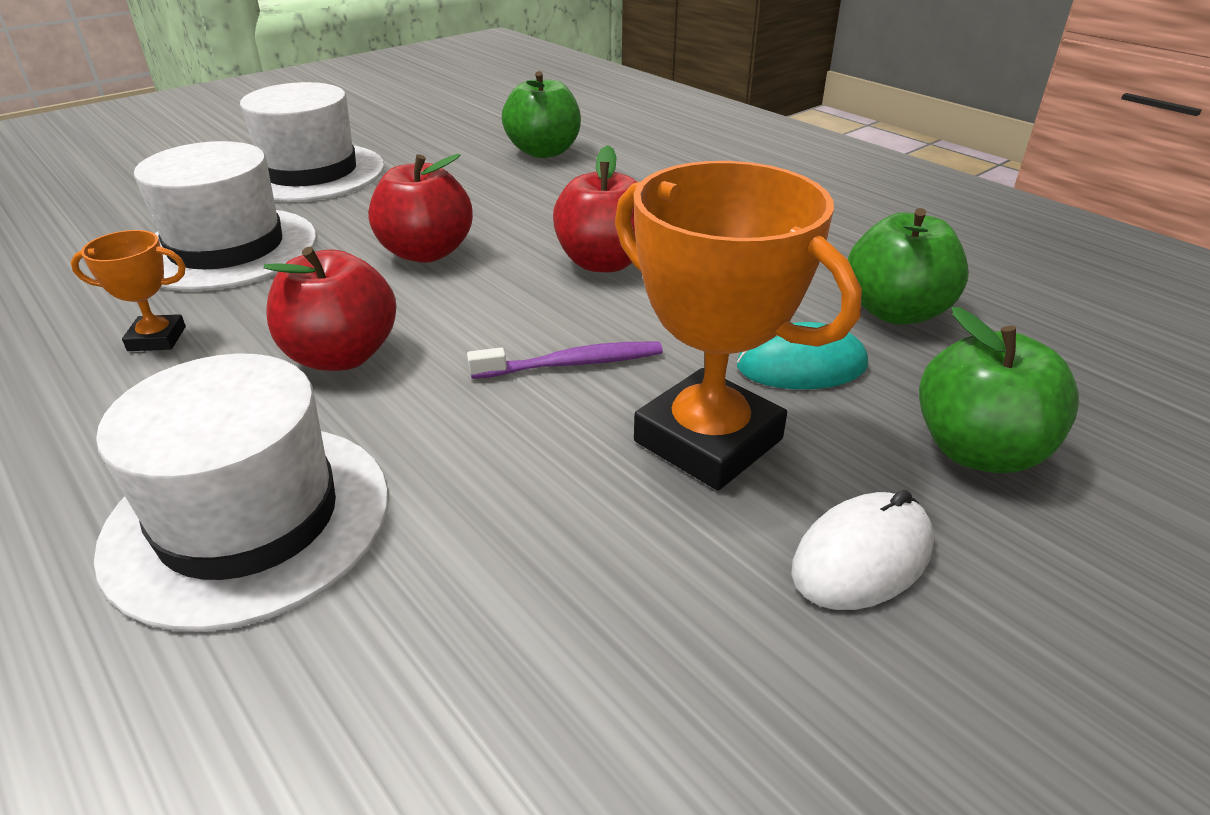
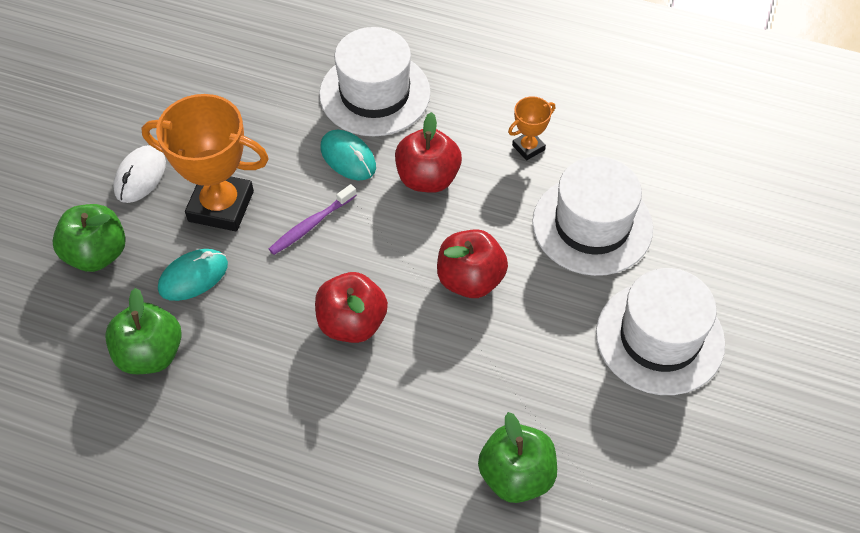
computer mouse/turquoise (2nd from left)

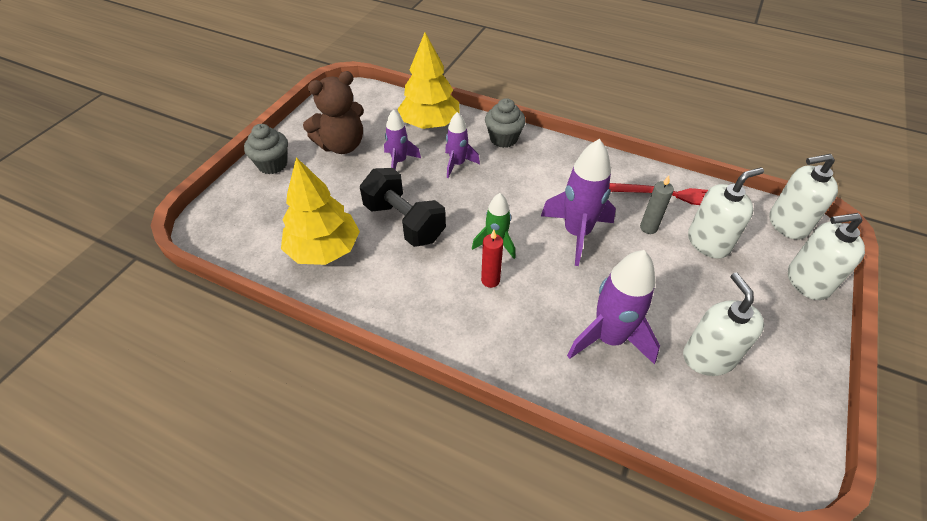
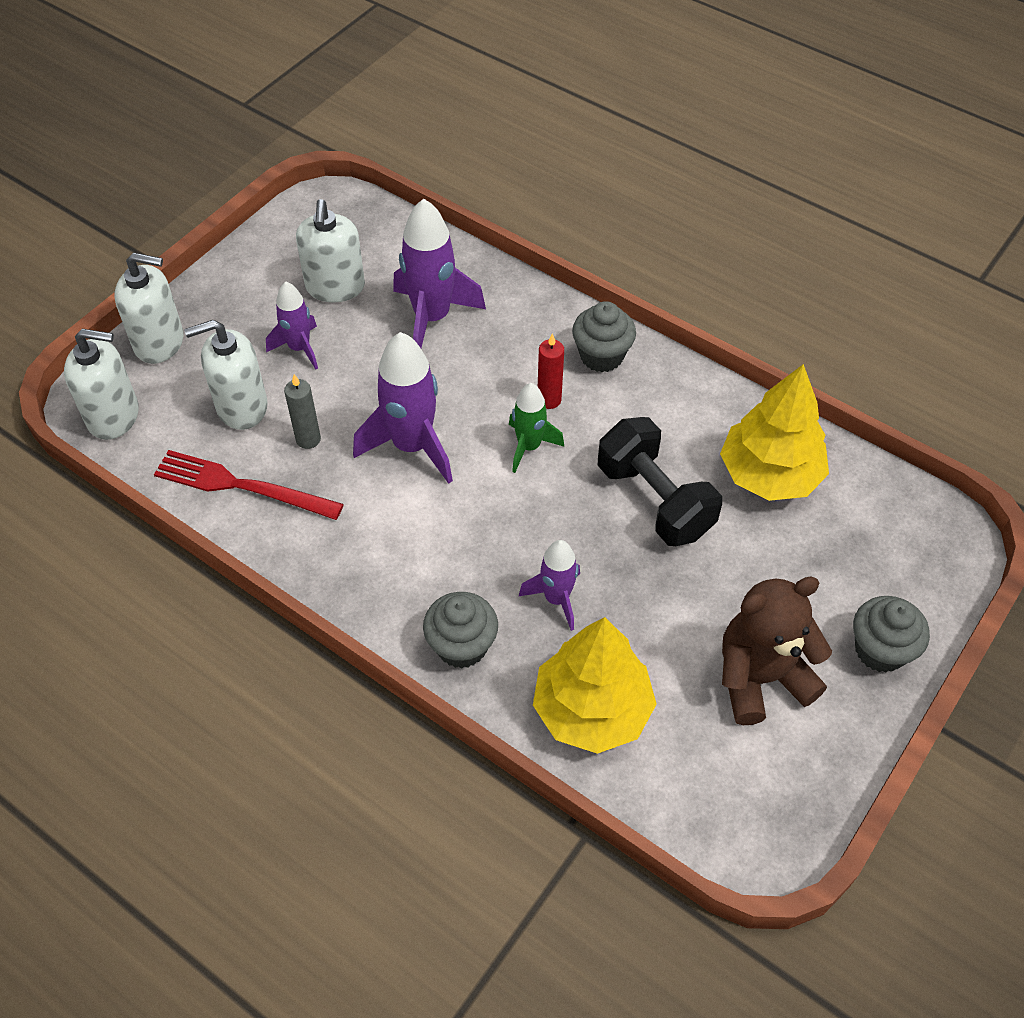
spaceship/violet (1st from left); fairy cake/ash-grey (2nd from left)

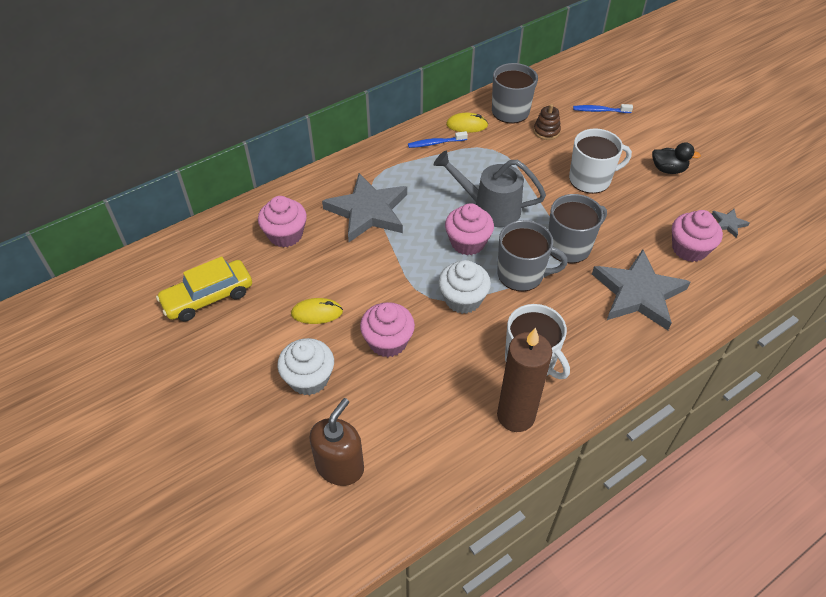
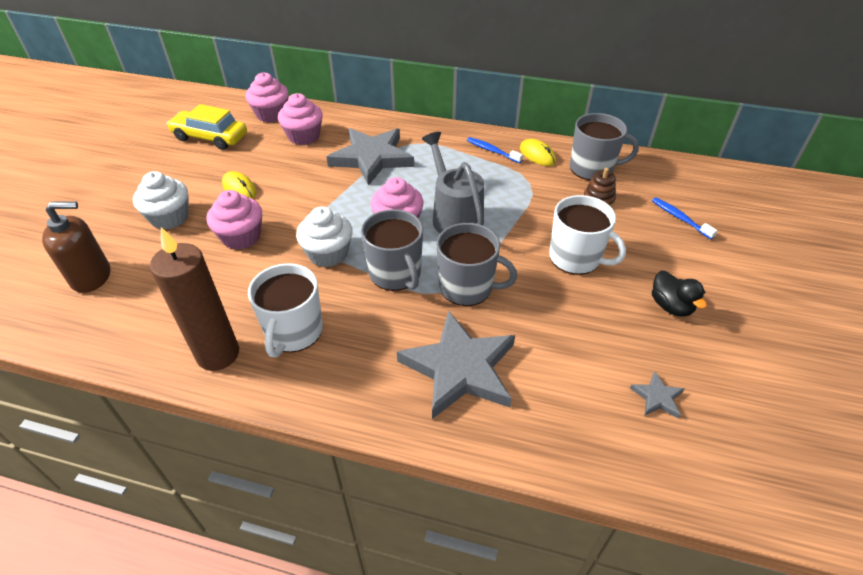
fairy cake/rose-pink (2nd from left)

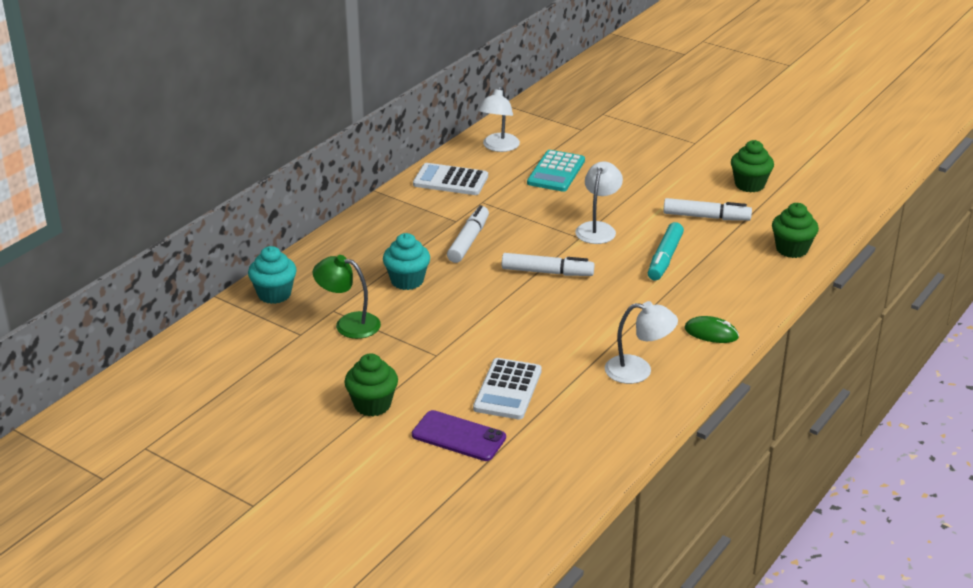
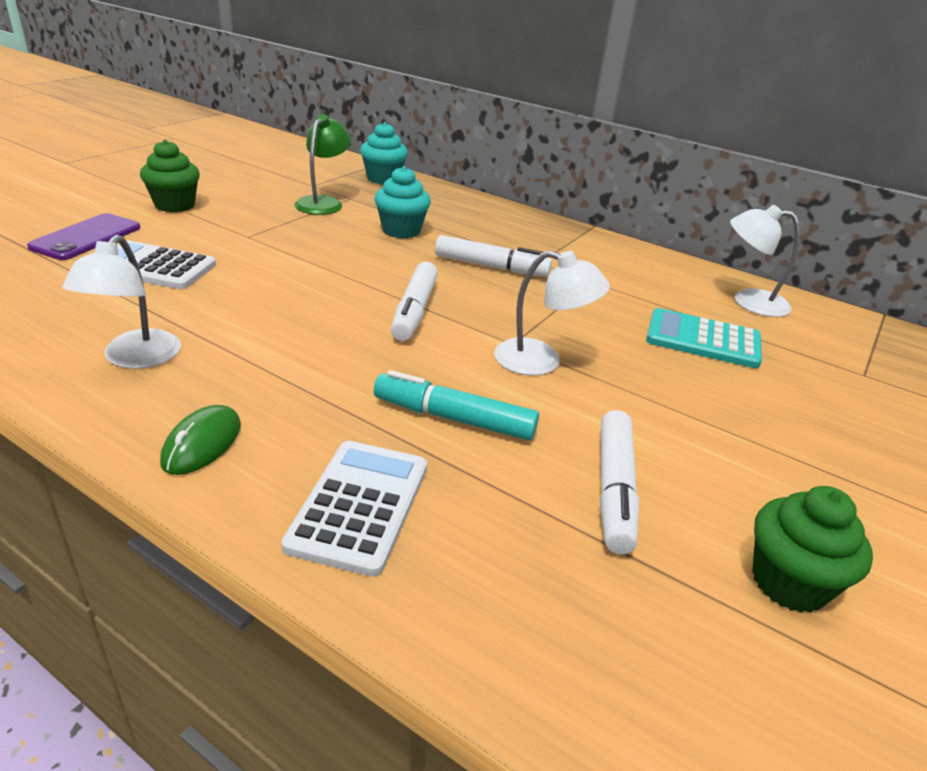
calculator/pure white (2nd from left); fairy cake/emerald (3rd from left in the first image)

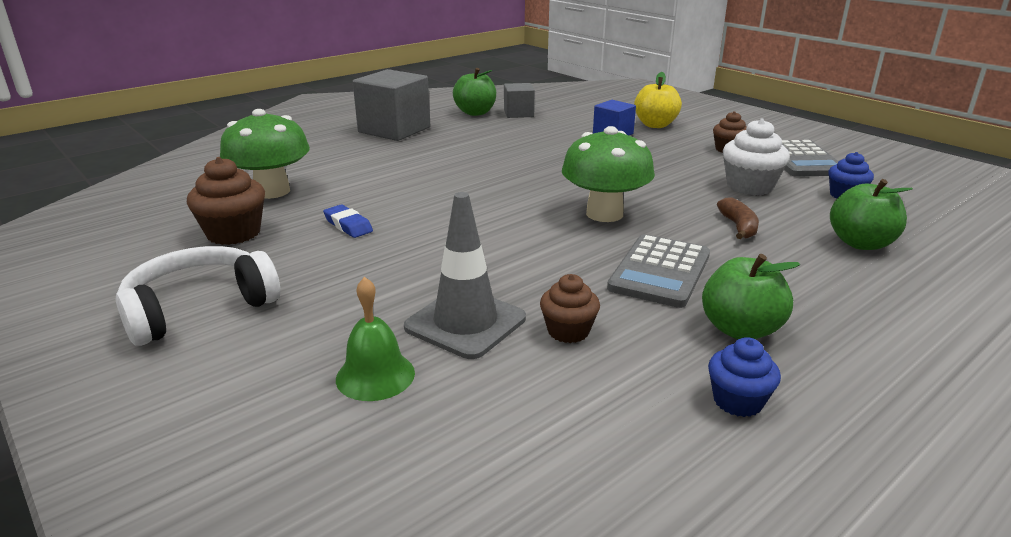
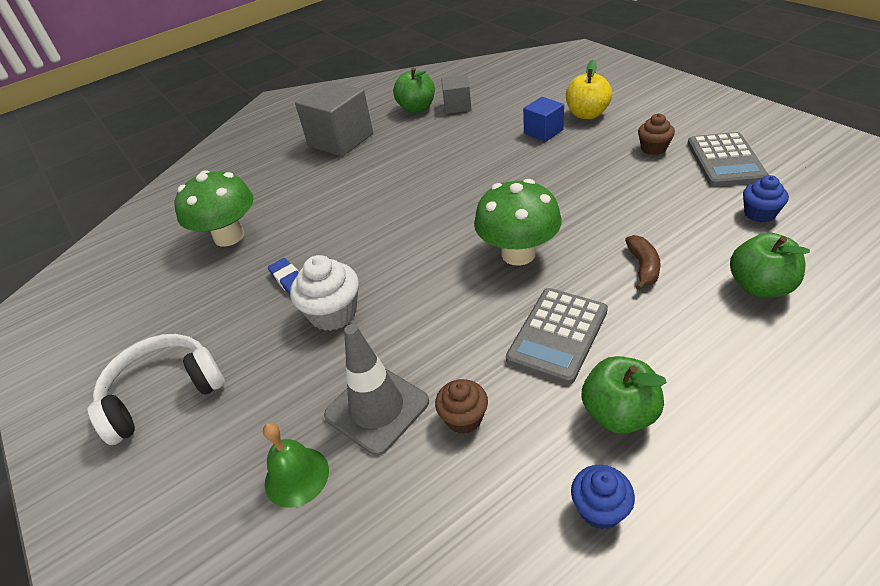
fairy cake/pure white; fairy cake/dark brown (1st from left in the first image)

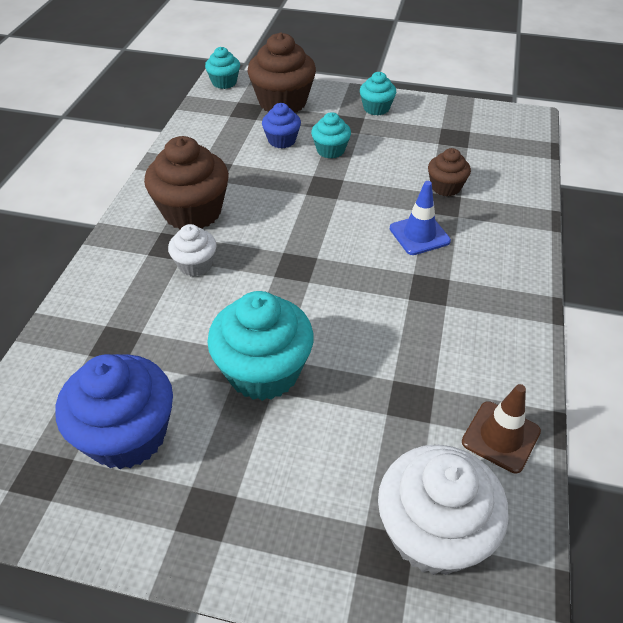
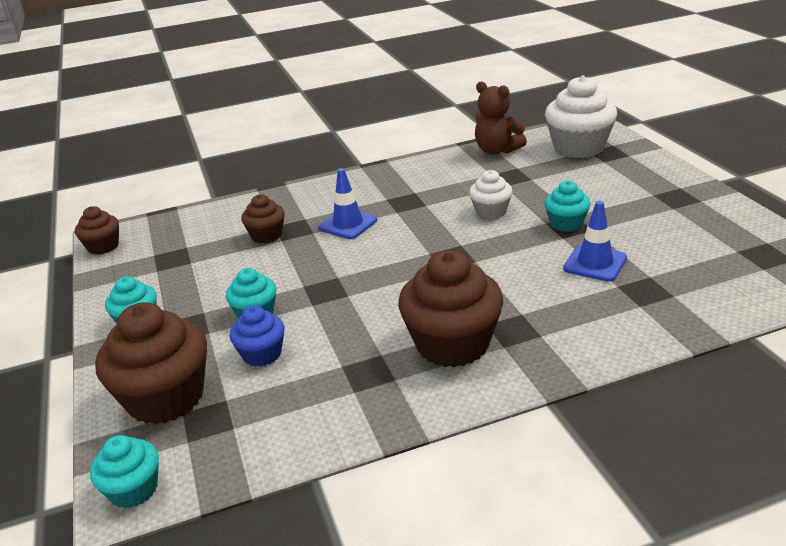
fairy cake/dark brown (1st from left); fairy cake/pure white (1st from left); stuffed bear/dark brown; fairy cake/turquoise (4th from left); road cone/royal blue (2nd from left); fairy cake/royal blue (1st from left in the first image)

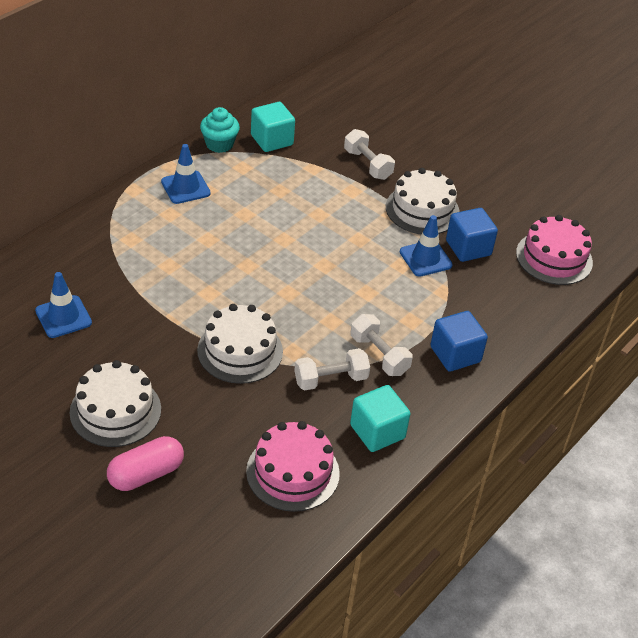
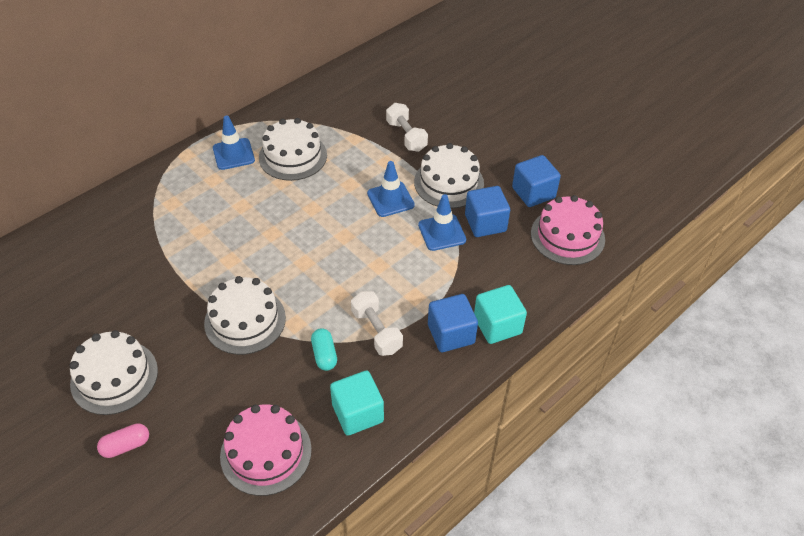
capsule/rose-pink; cake/pure white (3rd from left); capsule/turquoise; road cone/royal blue (2nd from left); block/turquoise (2nd from left); block/royal blue (3rd from left); fairy cake/turquoise

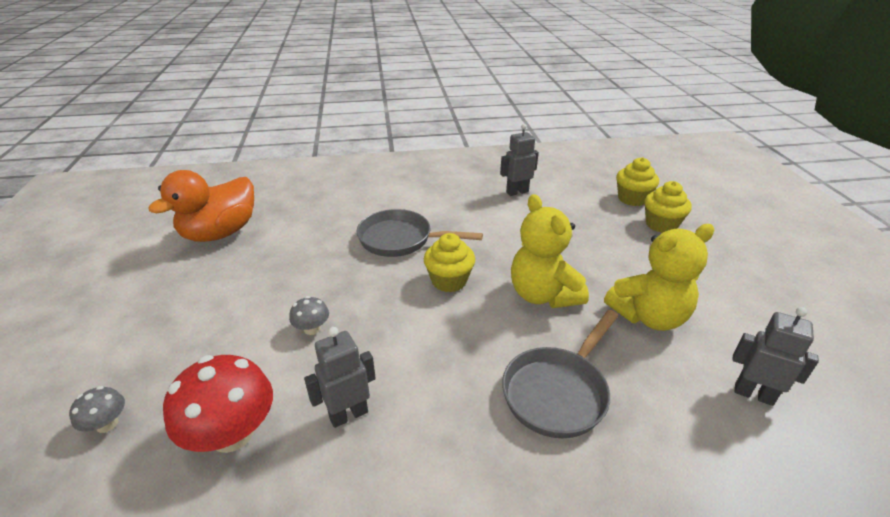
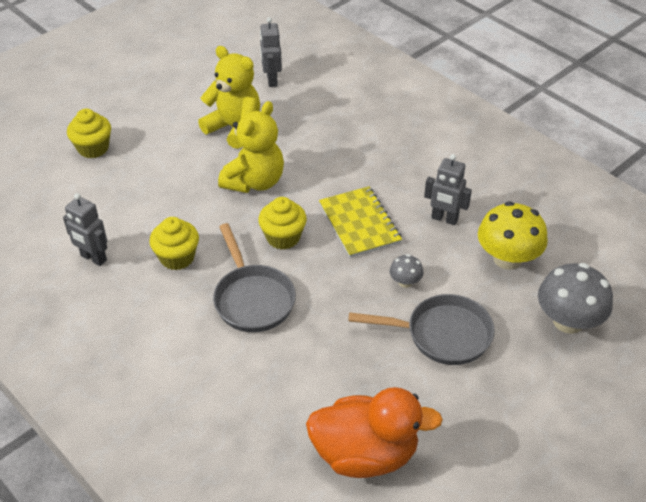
fairy cake/golden (2nd from left); exercise book/golden; skillet/ash-grey (2nd from left); fungus/golden; fungus/ash-grey (2nd from left)

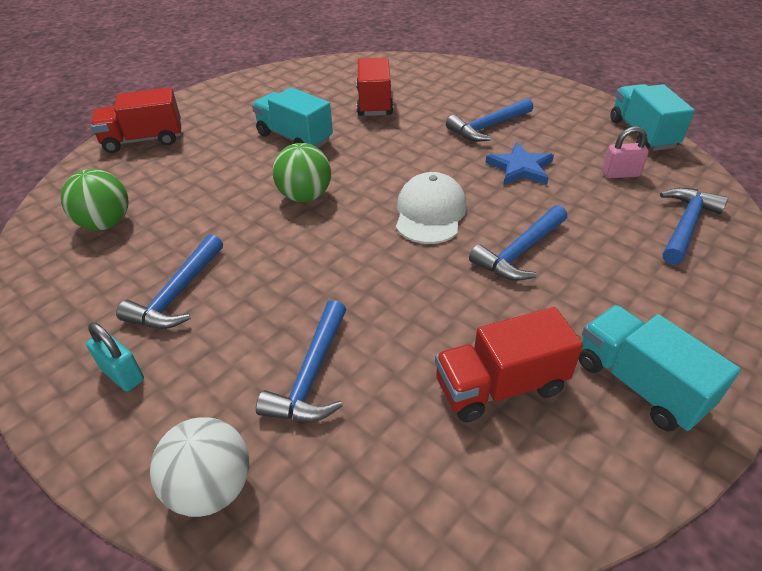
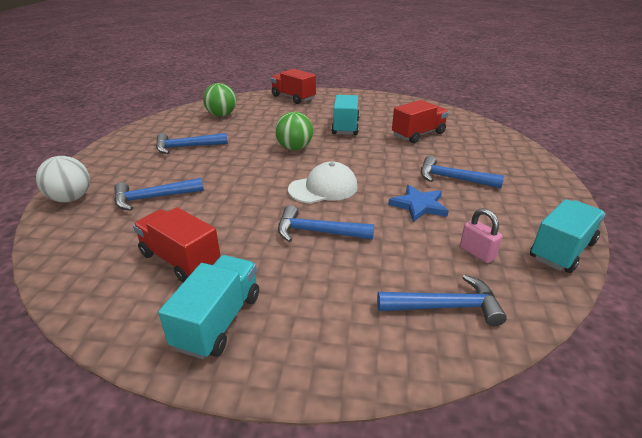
small lock/turquoise

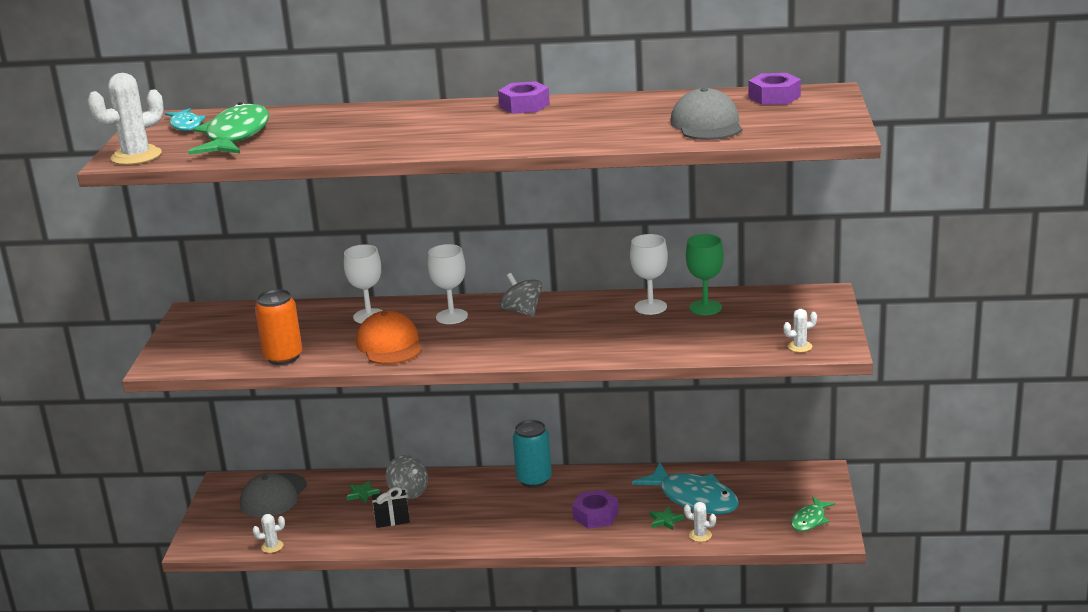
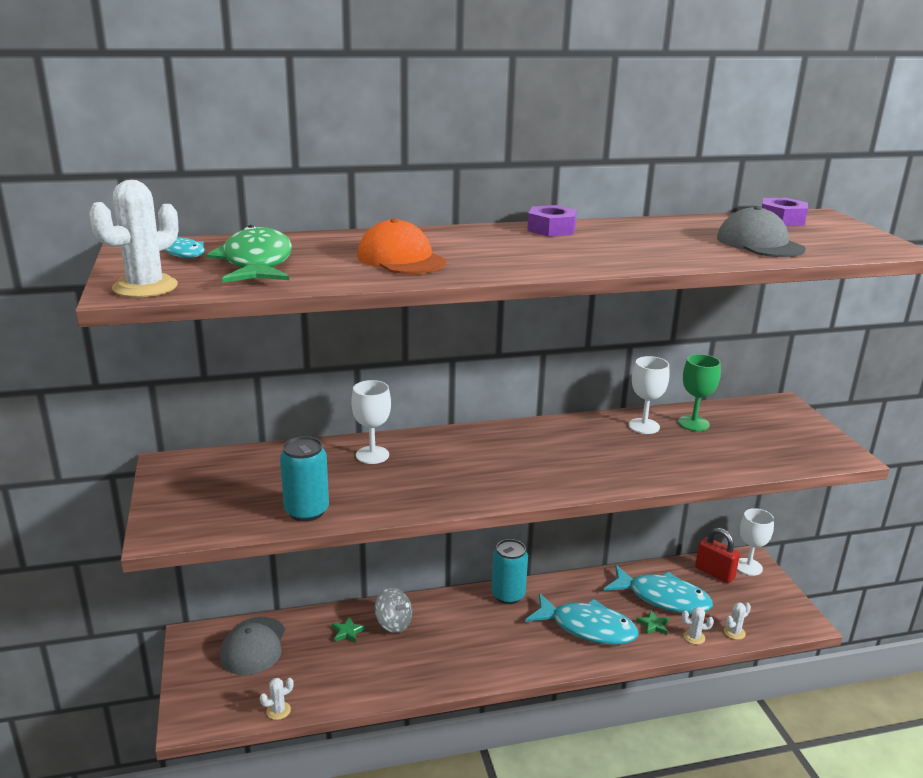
tin/turquoise (1st from left); cap/orange; fish/turquoise (2nd from left); small lock/crimson; saguaro cactus/pure white (4th from left); wine glass/pure white (3rd from left); present/jet-black; whirligig/ash-grey (2nd from left in the first image); fish/emerald (2nd from left in the first image)

